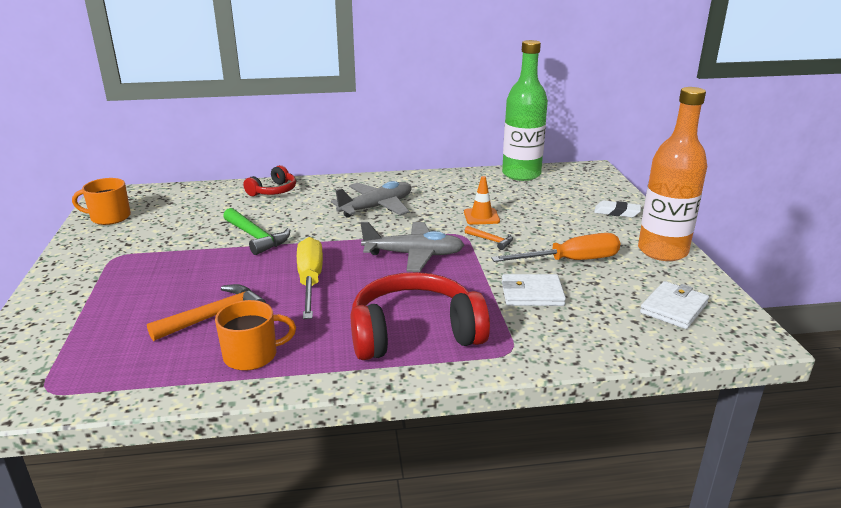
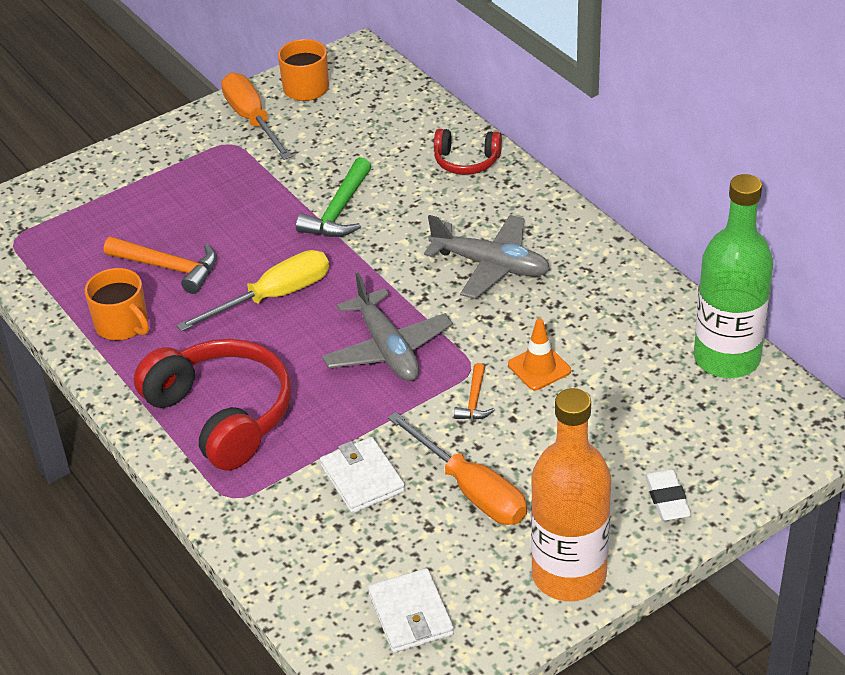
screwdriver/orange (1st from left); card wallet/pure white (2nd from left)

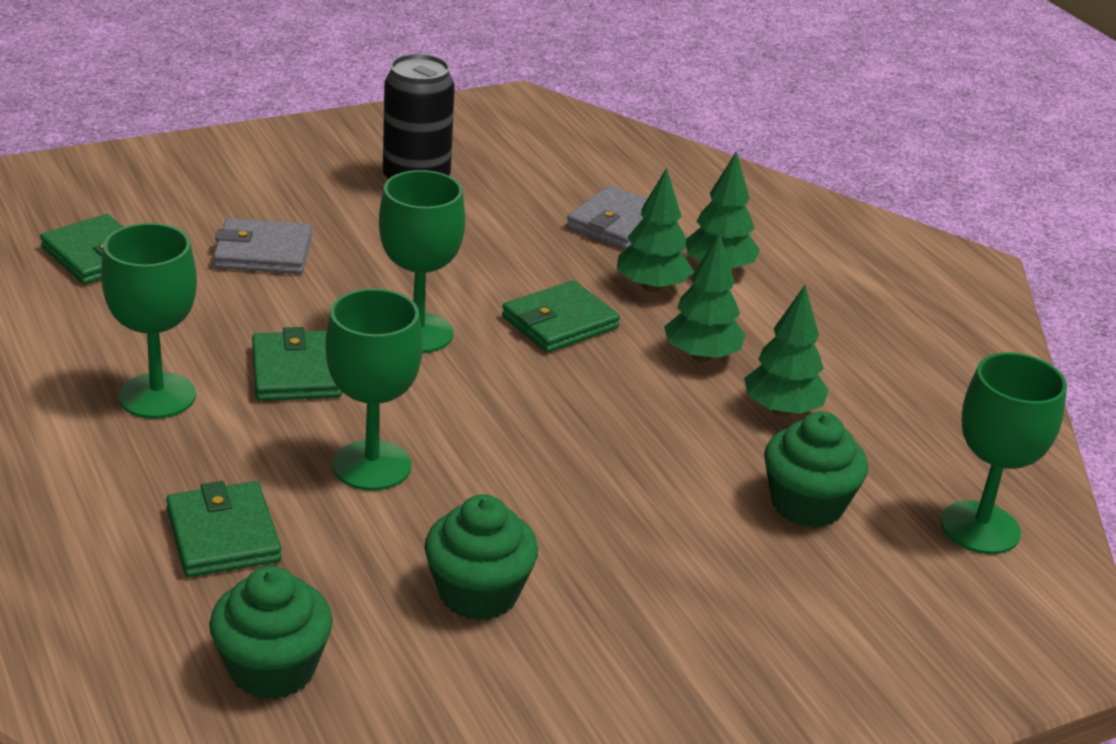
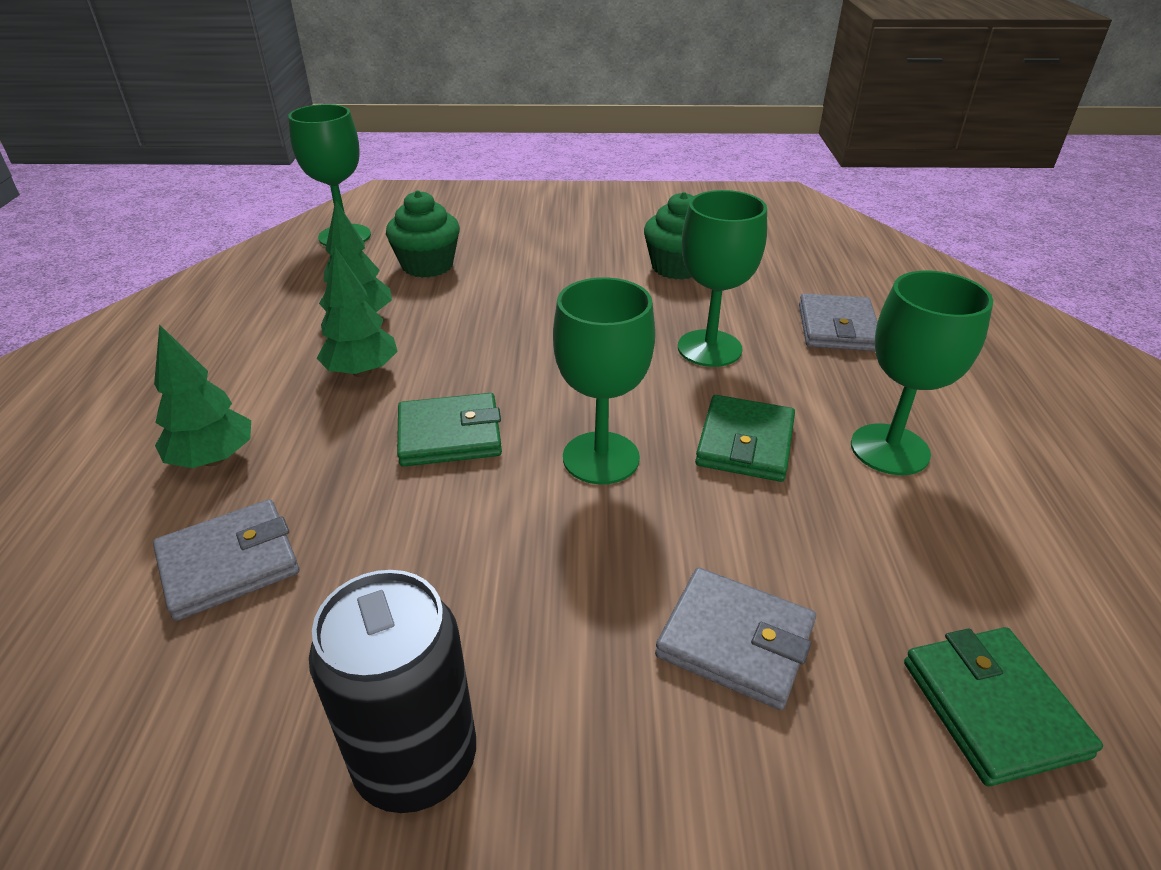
card wallet/ash-grey (3rd from left); fairy cake/emerald (1st from left in the first image); toy tree/emerald (1st from left in the first image)

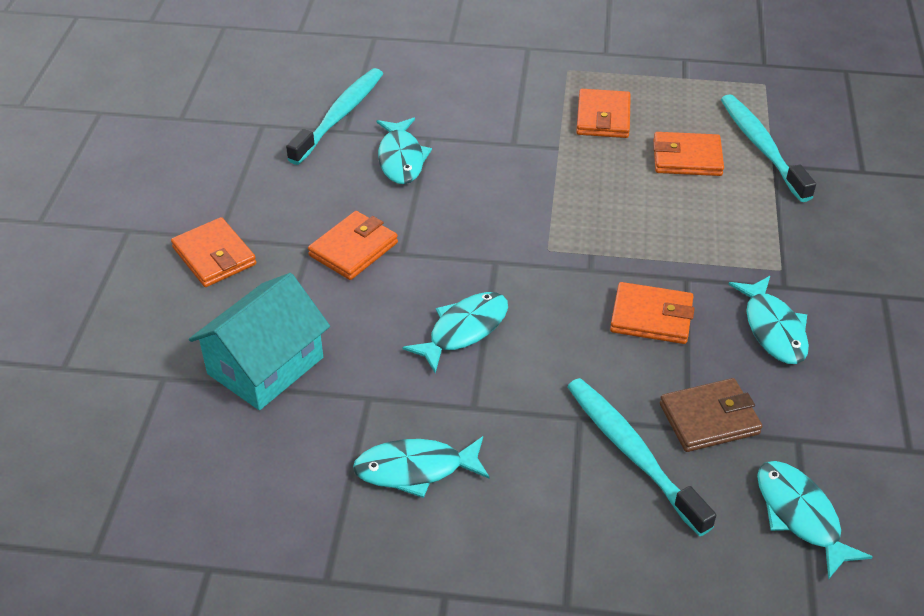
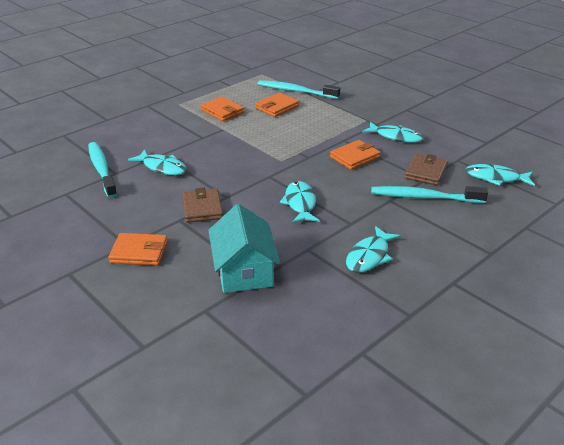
card wallet/dark brown (1st from left)

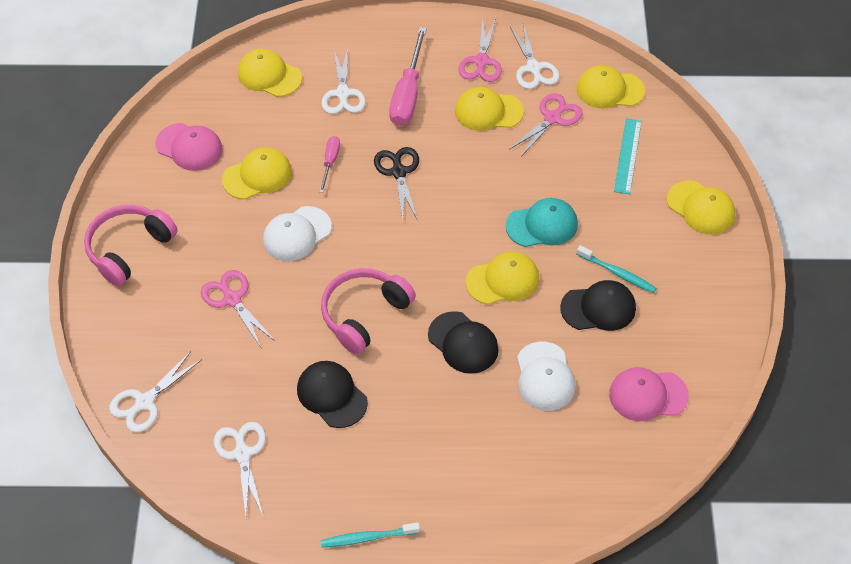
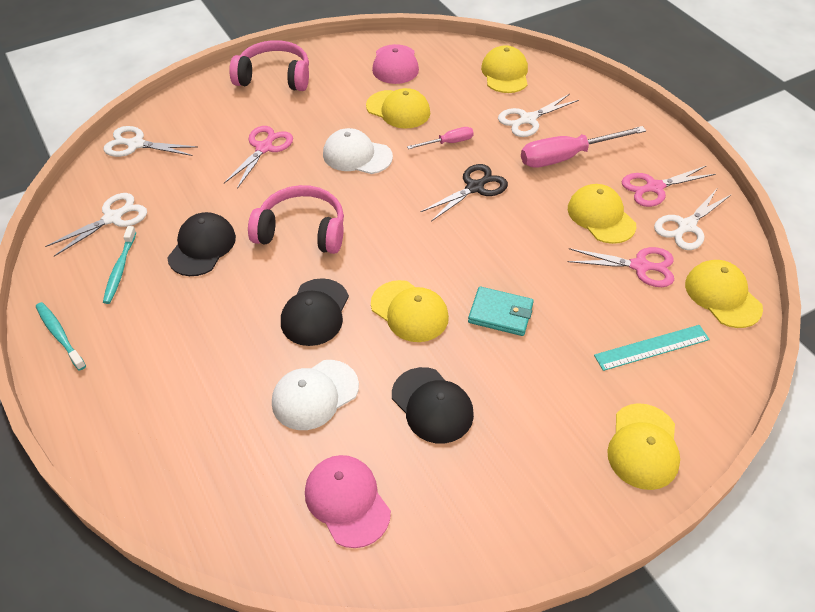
dental brush/turquoise (2nd from left); card wallet/turquoise

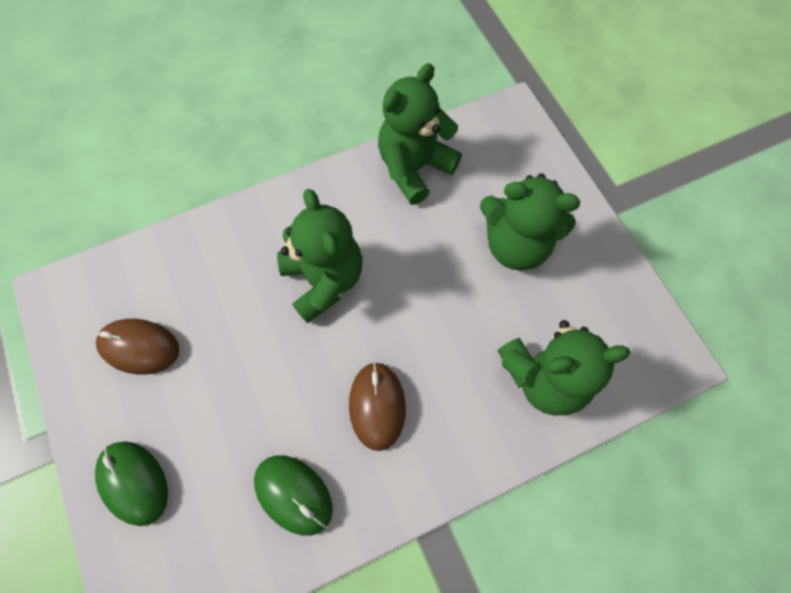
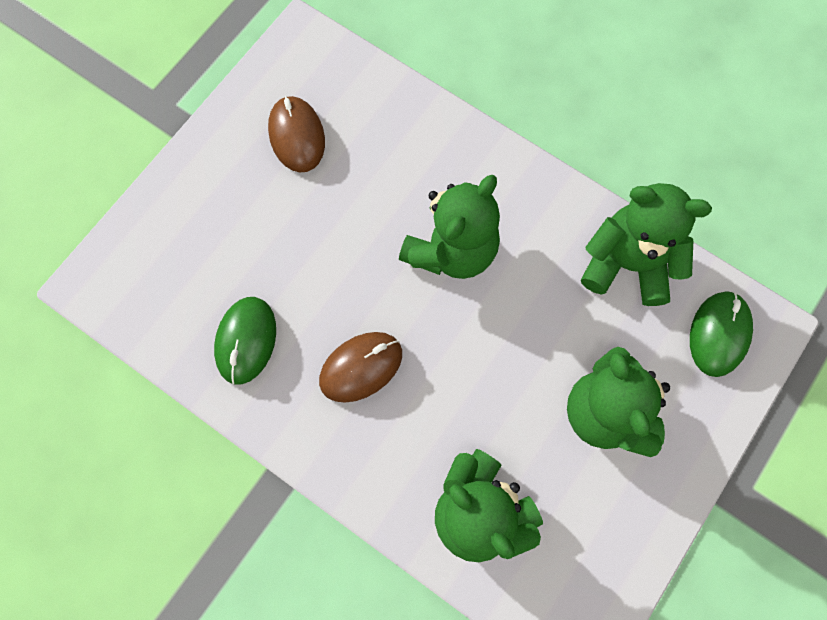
computer mouse/emerald (2nd from left)

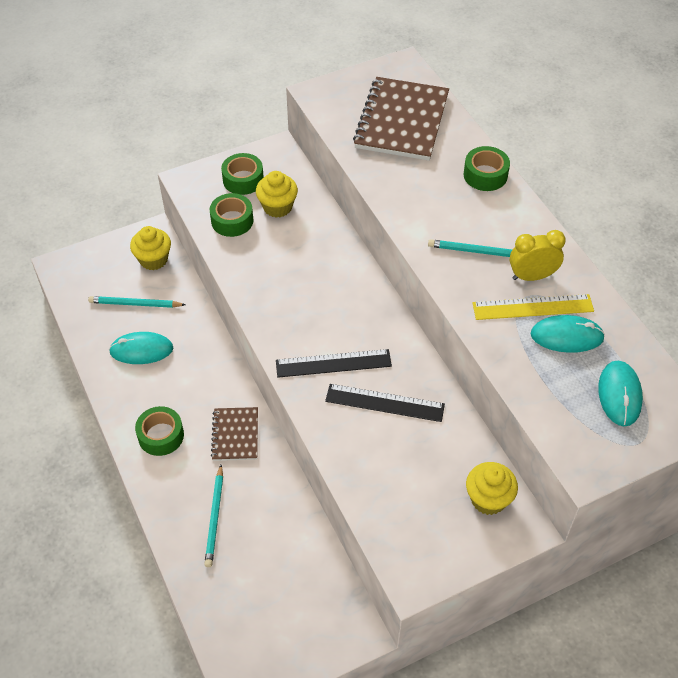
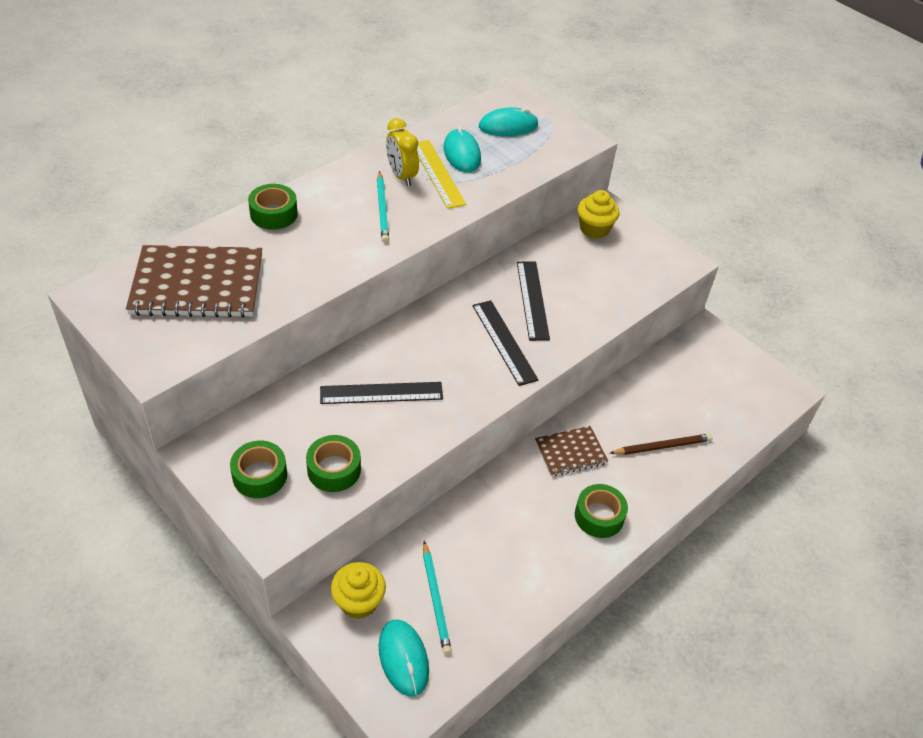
measuring stick/jet-black (1st from left); computer mouse/turquoise (1st from left); lead pencil/dark brown; fairy cake/golden (2nd from left in the first image)

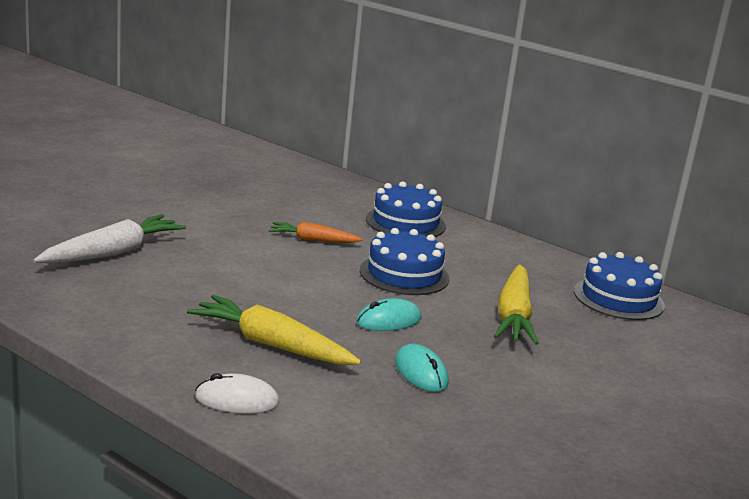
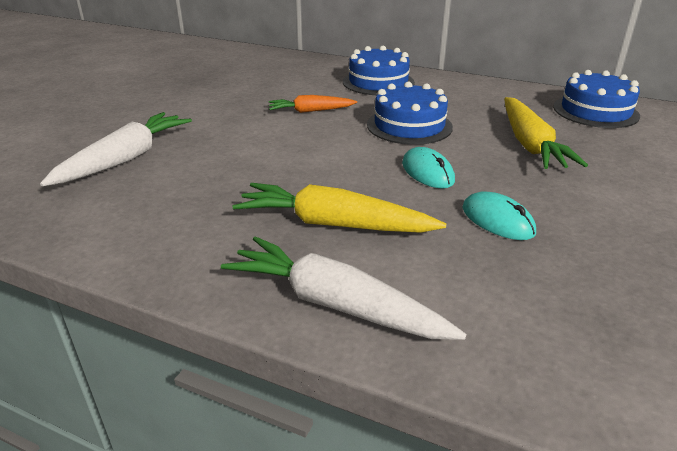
carrot/pure white (2nd from left); computer mouse/turquoise (1st from left)

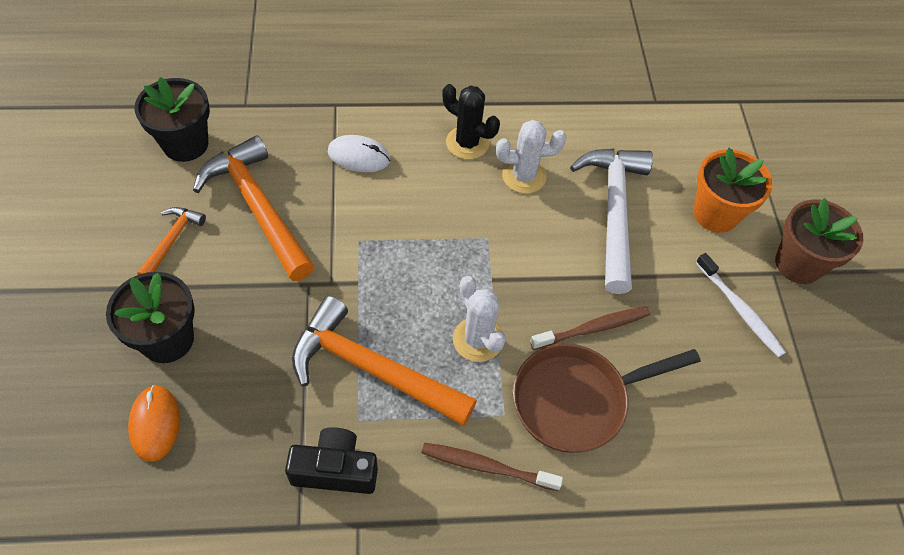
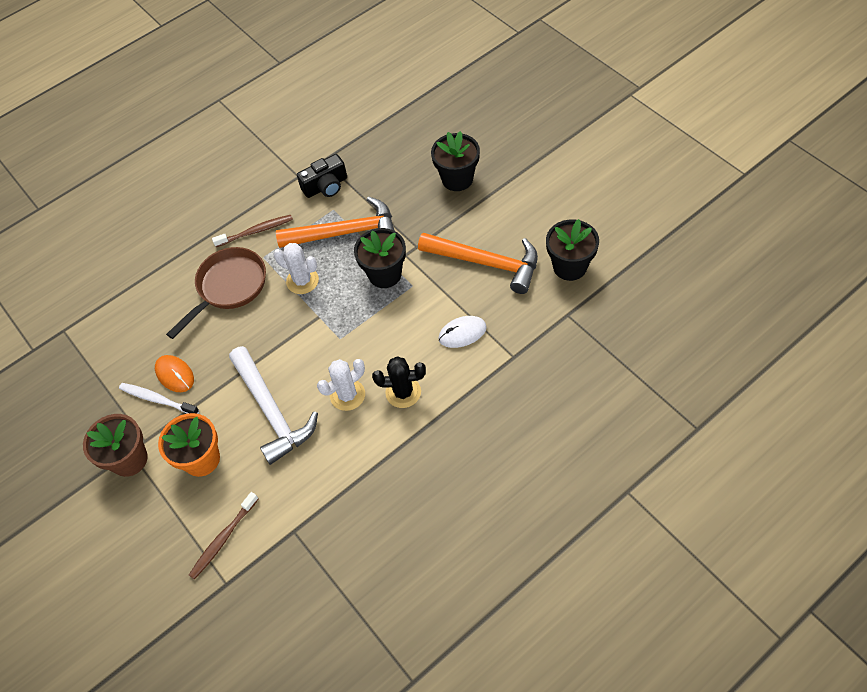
computer mouse/orange; dental brush/dark brown (1st from left); flower pot/jet-black (1st from left); carpenter's hammer/orange (1st from left in the first image)

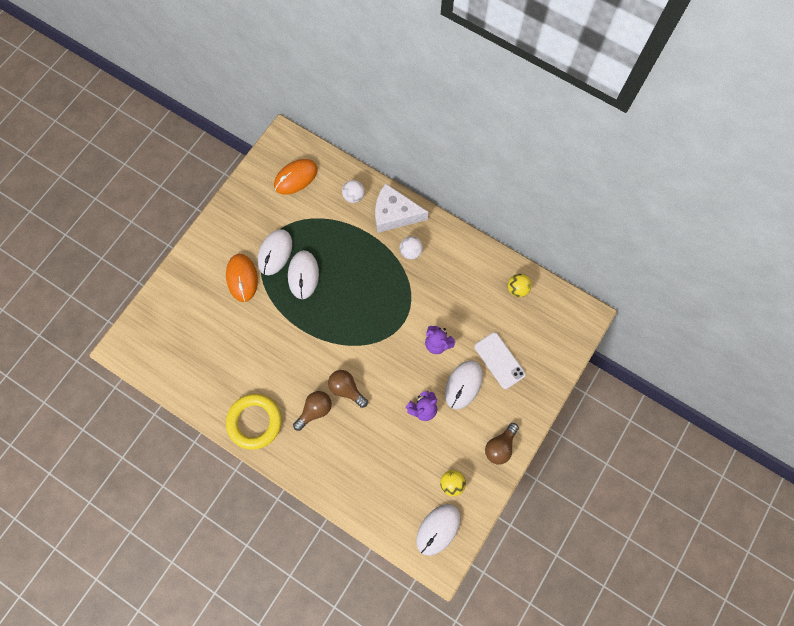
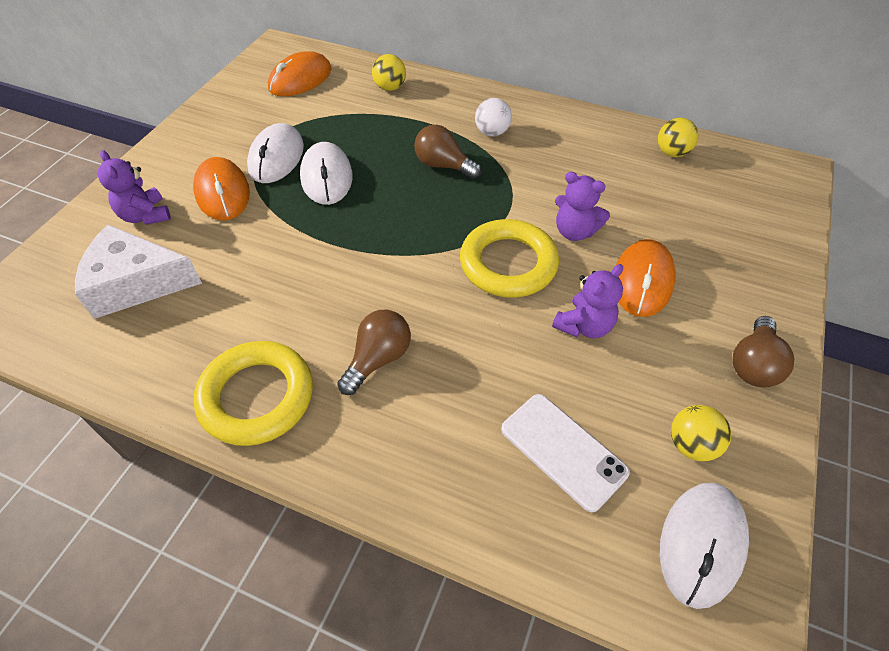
piece of cheese/pure white; stuffed bear/violet (1st from left); ball/golden (1st from left); lightbulb/dark brown (2nd from left); ring/golden (2nd from left); phone/pure white; computer mouse/orange (3rd from left)

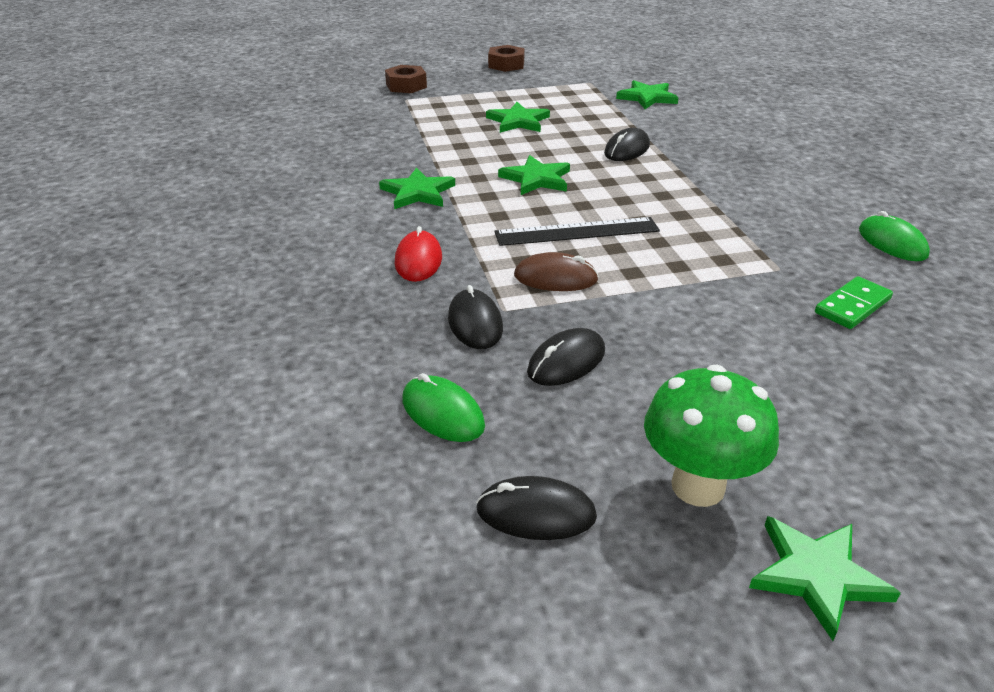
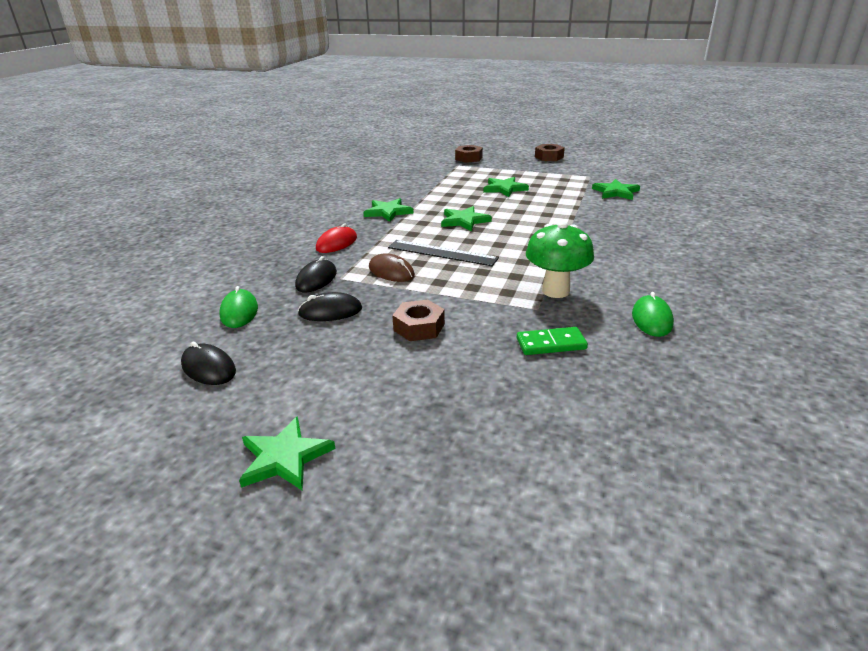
nut/dark brown (1st from left); fungus/emerald; computer mouse/jet-black (4th from left in the first image)

